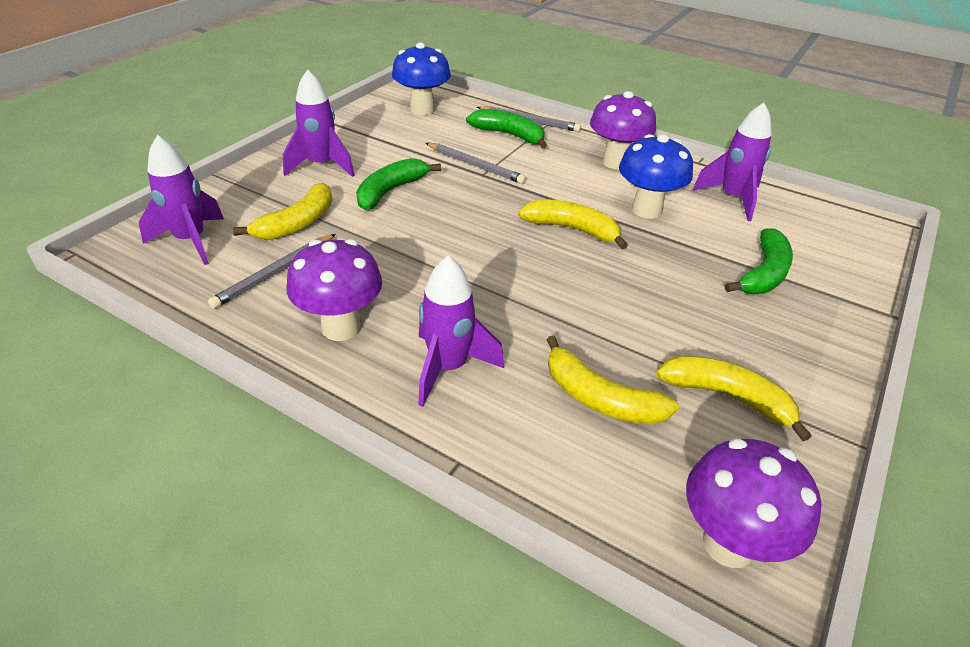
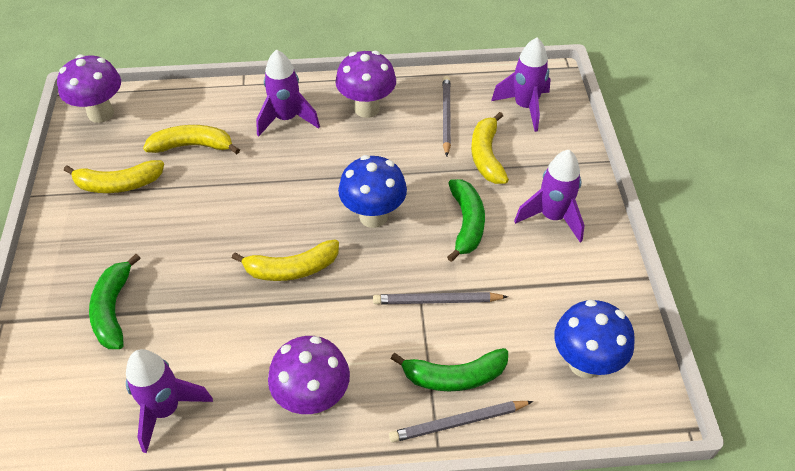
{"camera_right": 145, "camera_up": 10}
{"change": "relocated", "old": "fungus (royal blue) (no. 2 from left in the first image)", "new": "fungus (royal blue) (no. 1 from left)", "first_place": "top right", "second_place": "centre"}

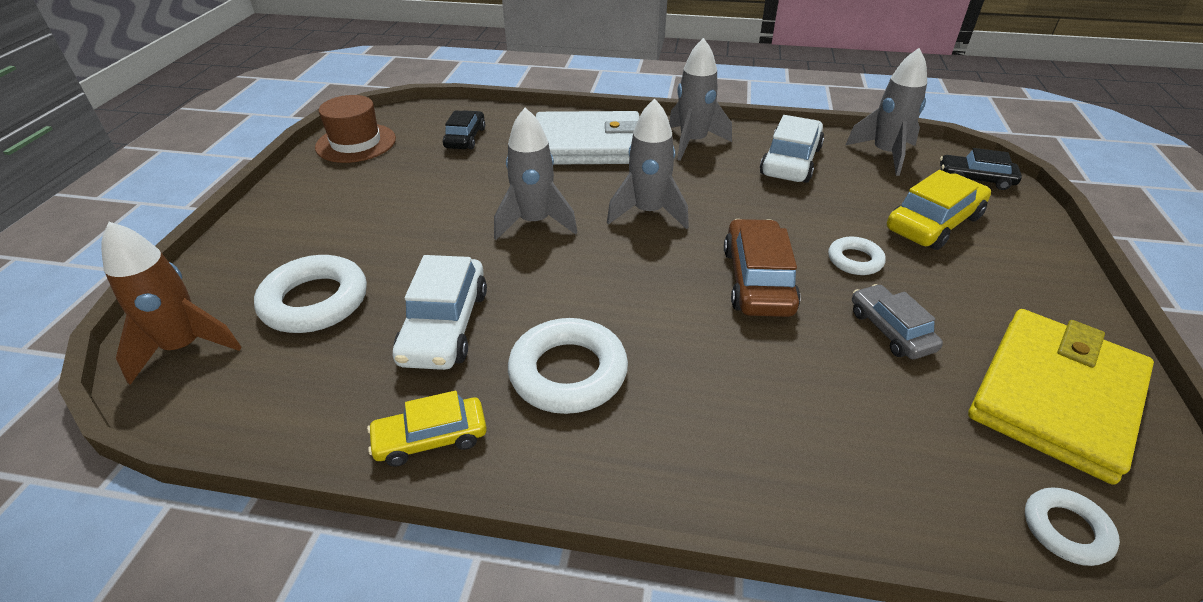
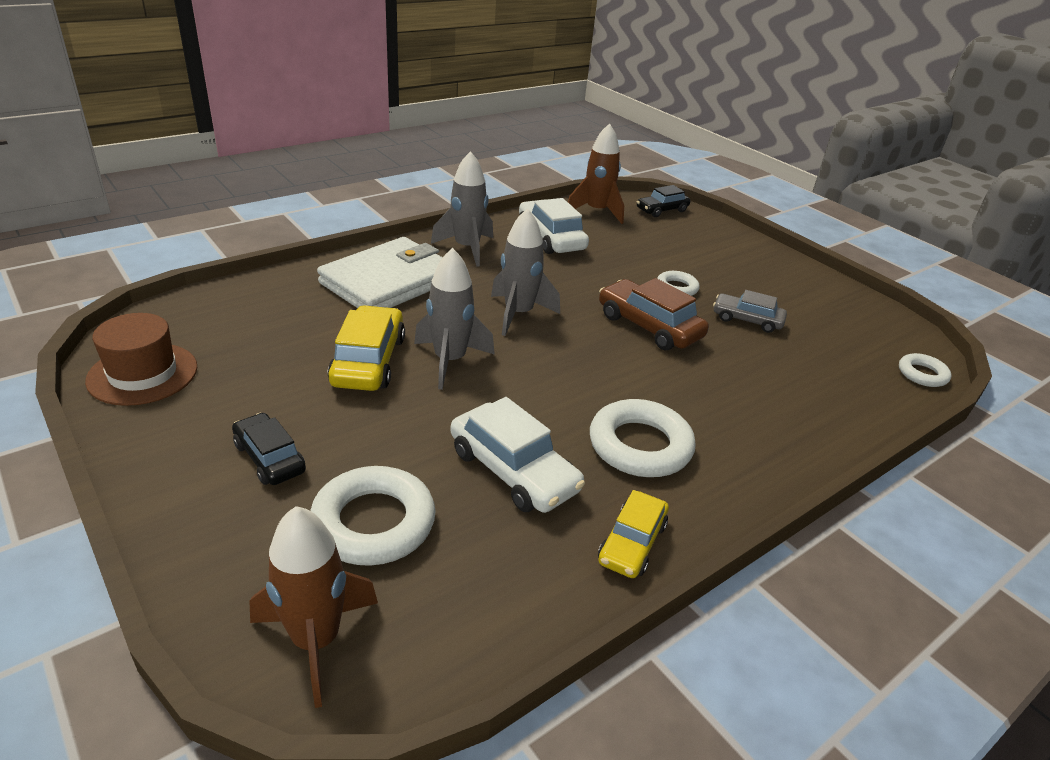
{"camera_right": -50, "camera_up": -5}
{"change": "relocated", "old": "automobile (black) (no. 1 from left)", "first_place": "top centre", "second_place": "middle left"}
{"change": "relocated", "old": "automobile (bright yellow) (no. 2 from left in the first image)", "new": "automobile (bright yellow) (no. 1 from left)", "first_place": "middle right", "second_place": "centre"}
{"change": "colour", "old": "rocket (gray) (no. 4 from left)", "new": "rocket (dark brown) (no. 2 from left)", "first_place": "top right", "second_place": "top centre"}
{"change": "missing", "old": "wallet (bright yellow)", "first_place": "middle right"}

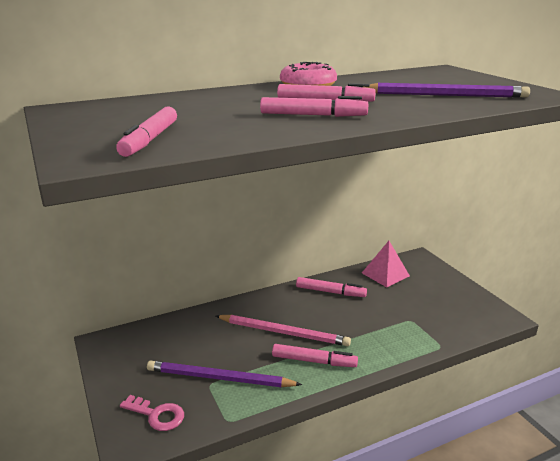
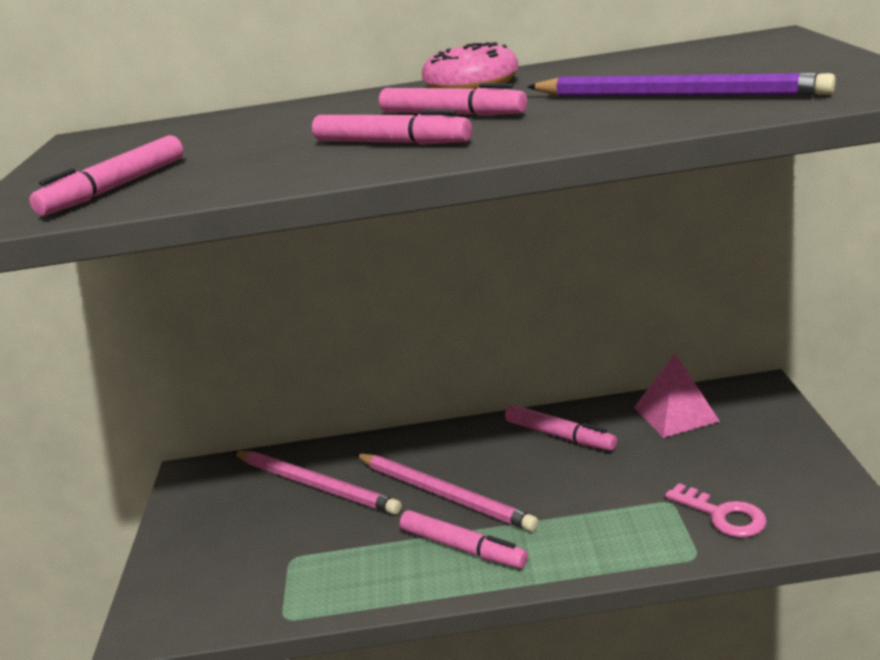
{"camera_right": 25, "camera_up": 0}
{"change": "appeared", "new": "lead pencil (rose-pink) (no. 1 from left)", "second_place": "bottom centre"}
{"change": "relocated", "old": "door key (rose-pink)", "first_place": "bottom left", "second_place": "bottom right"}
{"change": "missing", "old": "lead pencil (royal purple) (no. 1 from left)", "first_place": "bottom centre"}

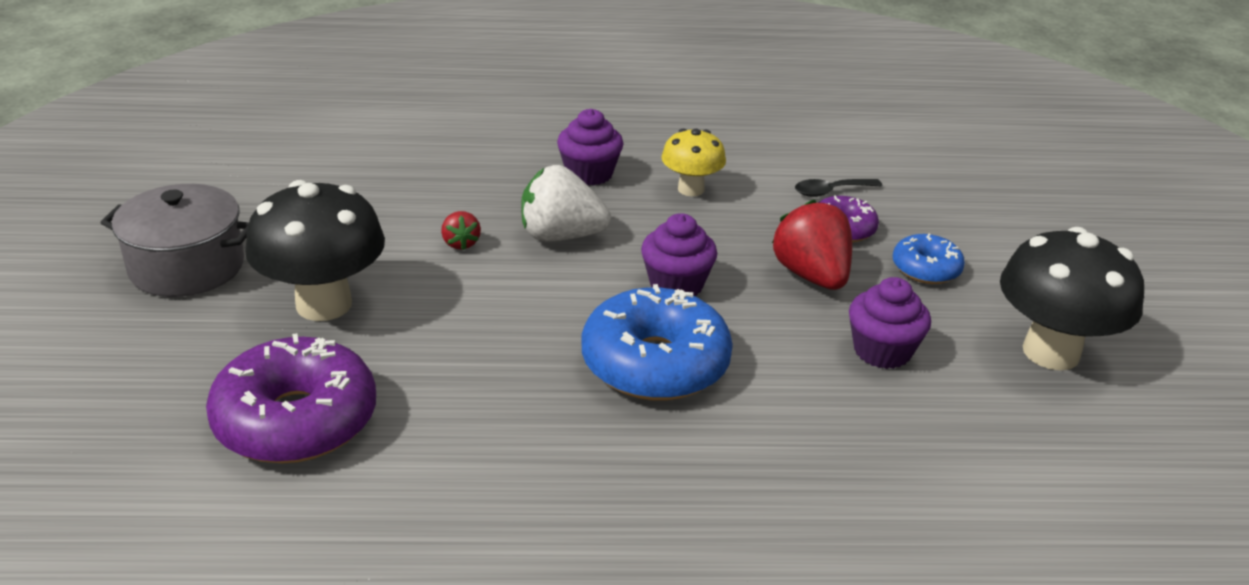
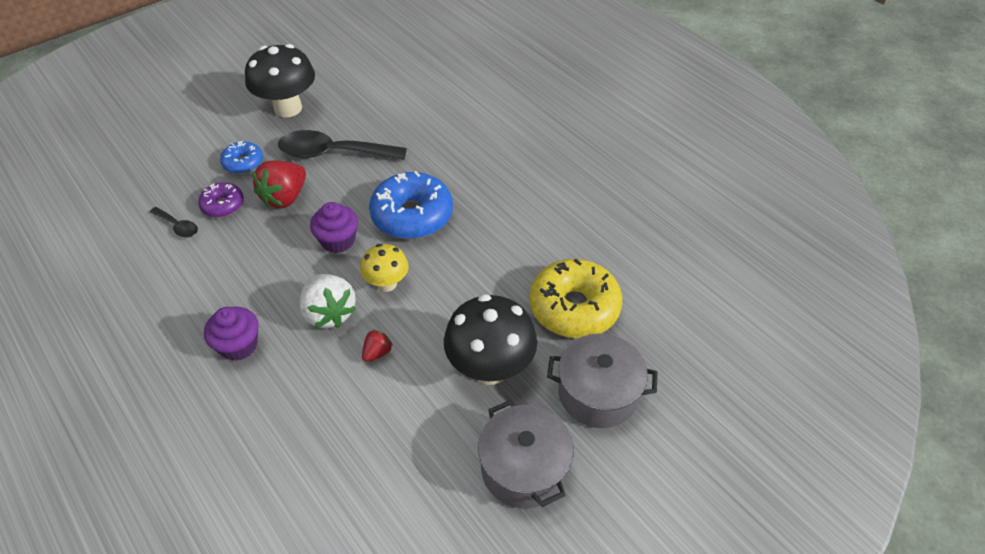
{"camera_right": -125, "camera_up": 15}
{"change": "exchanged", "old": "muffin (royal purple) (no. 3 from left)", "new": "teaspoon (black) (no. 2 from left)", "first_place": "middle right", "second_place": "top centre"}
{"change": "relocated", "old": "fungus (bright yellow)", "first_place": "top centre", "second_place": "centre"}
{"change": "colour", "old": "glazed donut (royal purple) (no. 1 from left)", "new": "glazed donut (bright yellow)", "first_place": "bottom left", "second_place": "centre"}
{"change": "appeared", "new": "cooking pot (gray) (no. 2 from left)", "second_place": "bottom centre"}

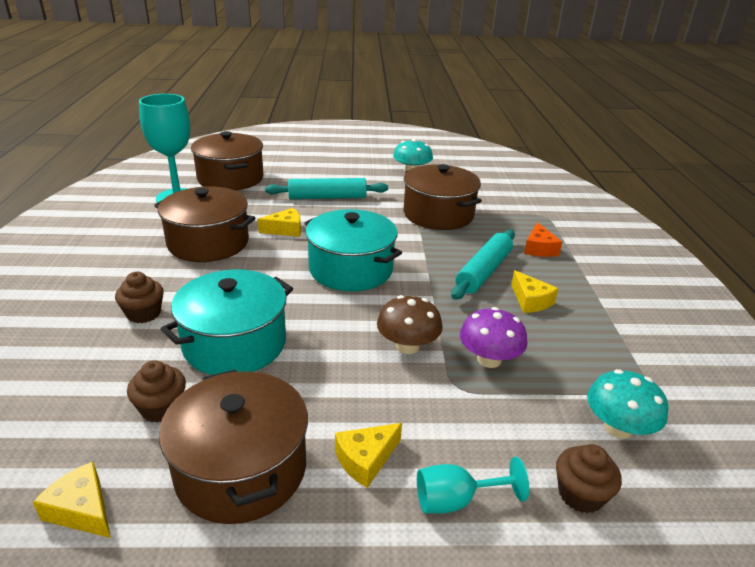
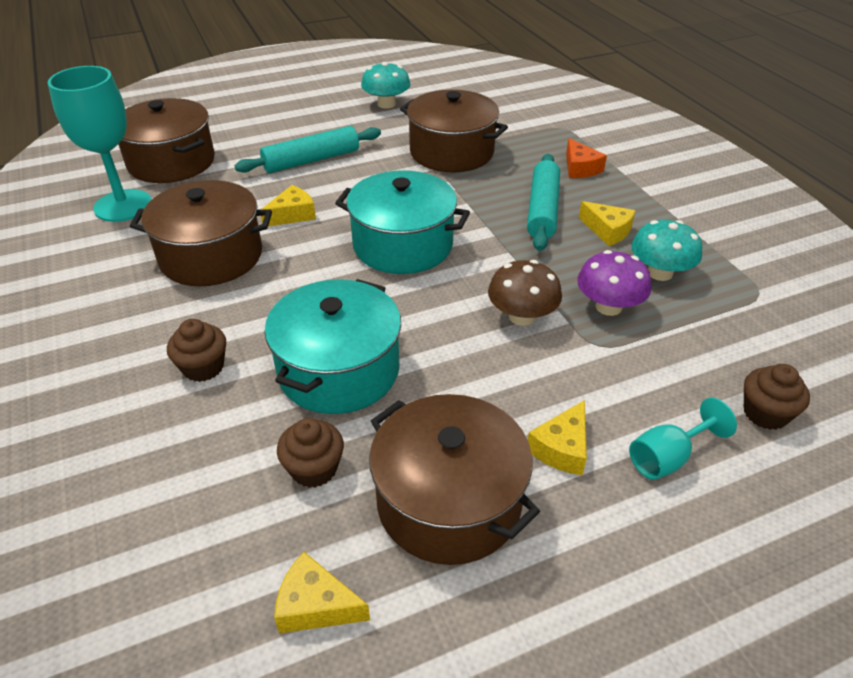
{"camera_right": -20, "camera_up": 10}
{"change": "relocated", "old": "fungus (teal) (no. 2 from left)", "first_place": "bottom right", "second_place": "middle right"}

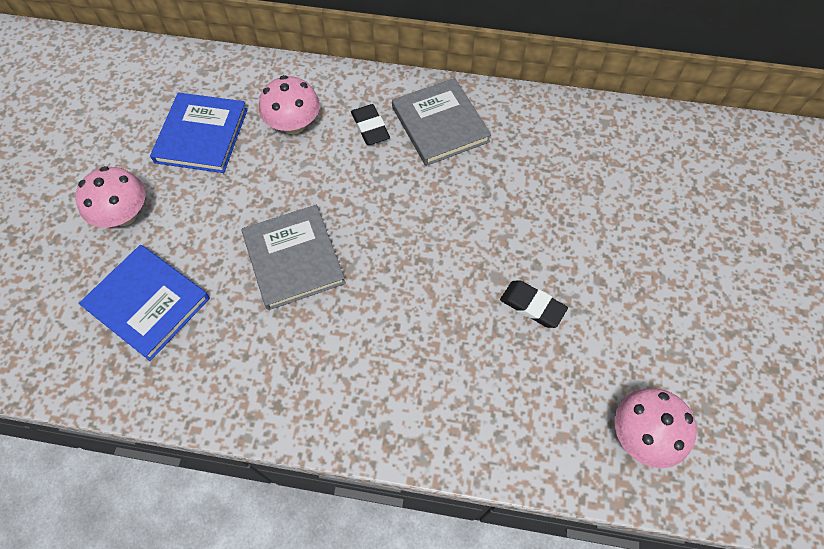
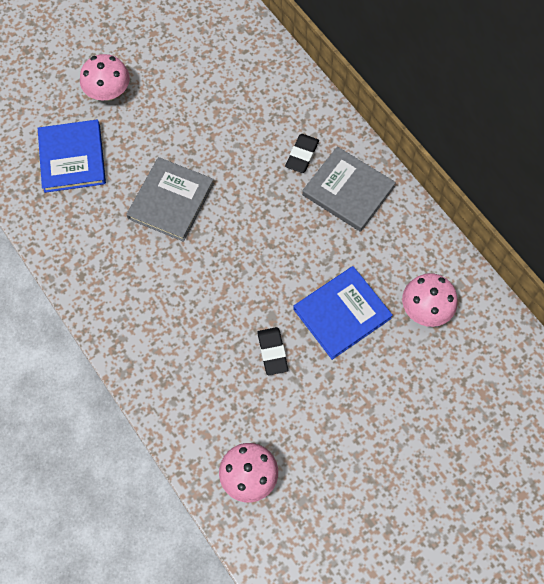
{"camera_right": 45, "camera_up": 5}
{"change": "relocated", "old": "hardcover (royal blue) (no. 2 from left)", "first_place": "top left", "second_place": "centre"}
{"change": "spun", "old": "hardcover (gray) (no. 2 from left)", "first_place": "top centre", "second_place": "top centre", "degrees": -75}
{"change": "relocated", "old": "fungus (rose-pink) (no. 2 from left in the first image)", "new": "fungus (rose-pink) (no. 3 from left)", "first_place": "top centre", "second_place": "middle right"}

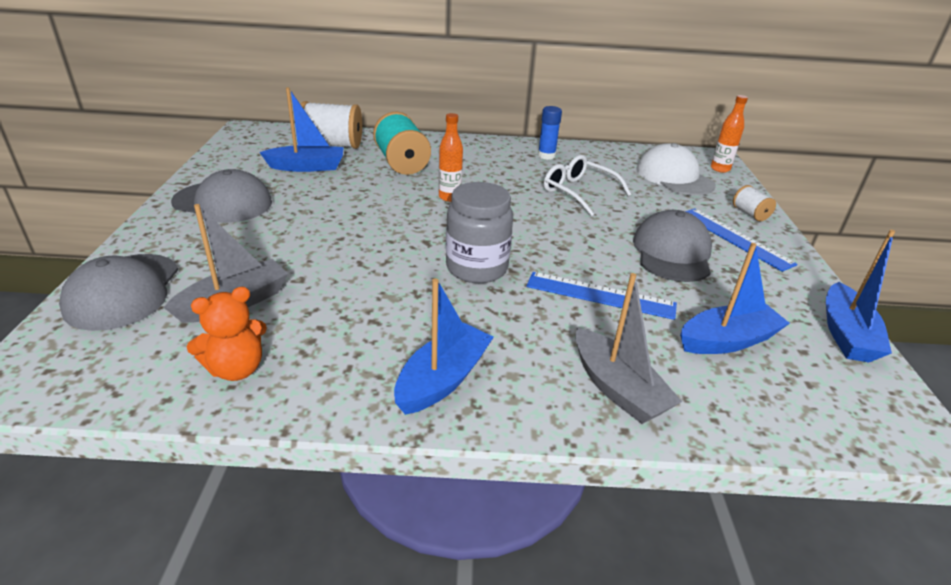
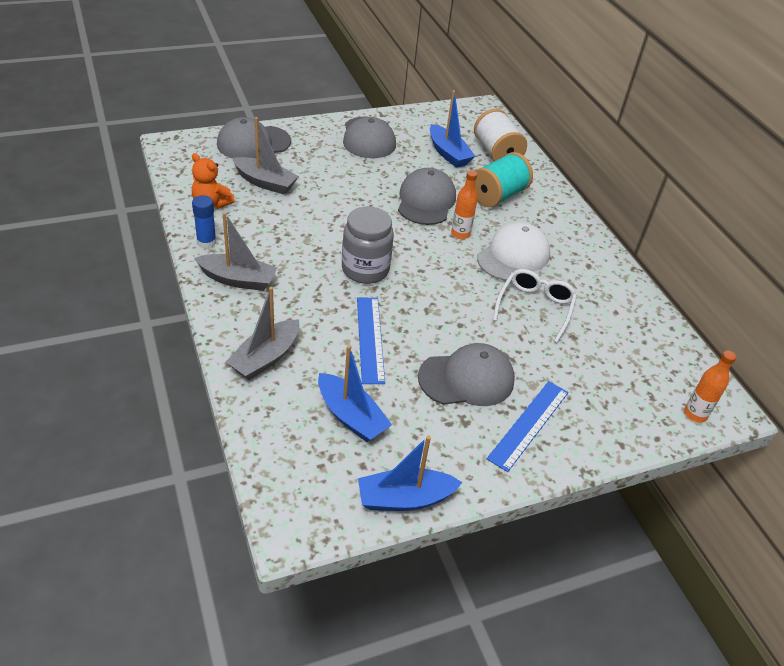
{"camera_right": 65, "camera_up": 10}
{"change": "relocated", "old": "glue (royal blue)", "first_place": "top centre", "second_place": "middle left"}
{"change": "colour", "old": "boat (royal blue) (no. 2 from left)", "new": "boat (gray) (no. 1 from left)", "first_place": "centre", "second_place": "middle left"}
{"change": "appeared", "new": "cap (gray) (no. 3 from left)", "second_place": "top centre"}
{"change": "relocated", "old": "cap (snow-white)", "first_place": "top right", "second_place": "centre"}
{"change": "missing", "old": "bobbin (snow-white) (no. 2 from left)", "first_place": "middle right"}

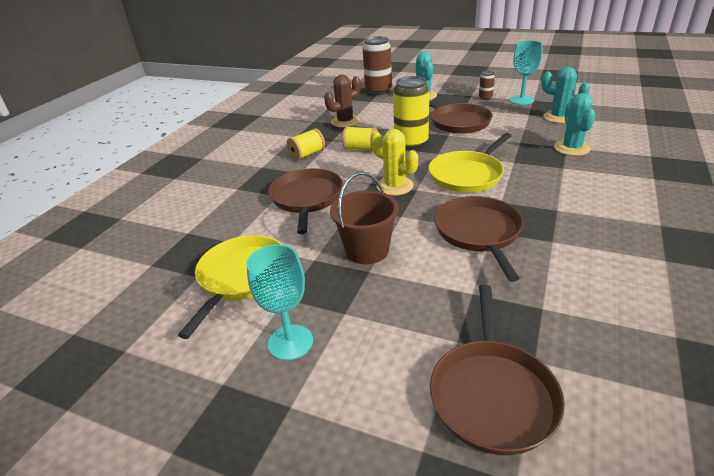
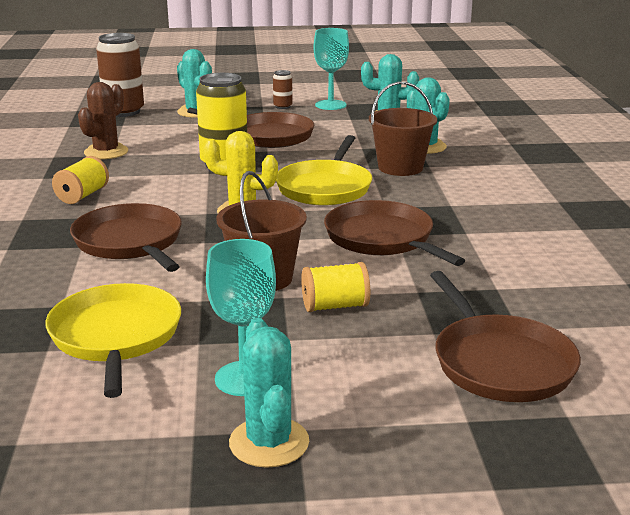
{"camera_right": -30, "camera_up": -10}
{"change": "appeared", "new": "cactus (teal) (no. 2 from left)", "second_place": "bottom centre"}
{"change": "relocated", "old": "bobbin (bright yellow) (no. 2 from left)", "first_place": "top centre", "second_place": "centre"}
{"change": "appeared", "new": "pail (dark brown) (no. 2 from left)", "second_place": "top centre"}

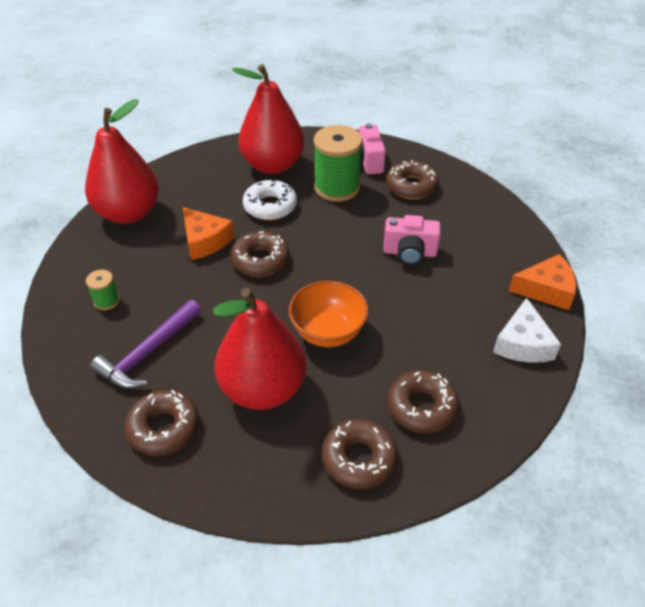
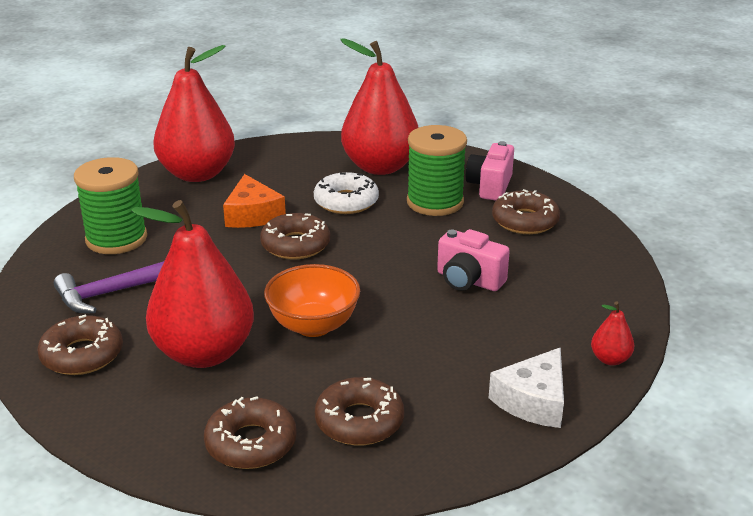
{"camera_right": 25, "camera_up": -15}
{"change": "size", "old": "bobbin (emerald) (no. 1 from left)", "first_place": "middle left", "second_place": "middle left", "factor": 2.12}
{"change": "exchanged", "old": "cheese (orange-coloured) (no. 2 from left)", "new": "toy pear (red) (no. 4 from left)", "first_place": "middle right", "second_place": "middle right"}

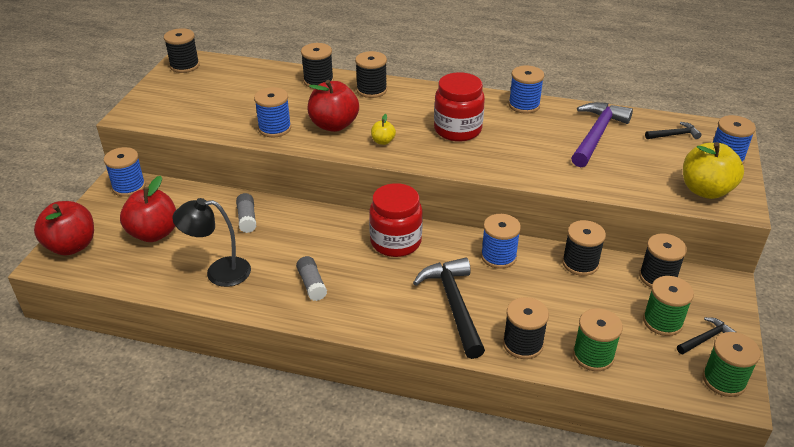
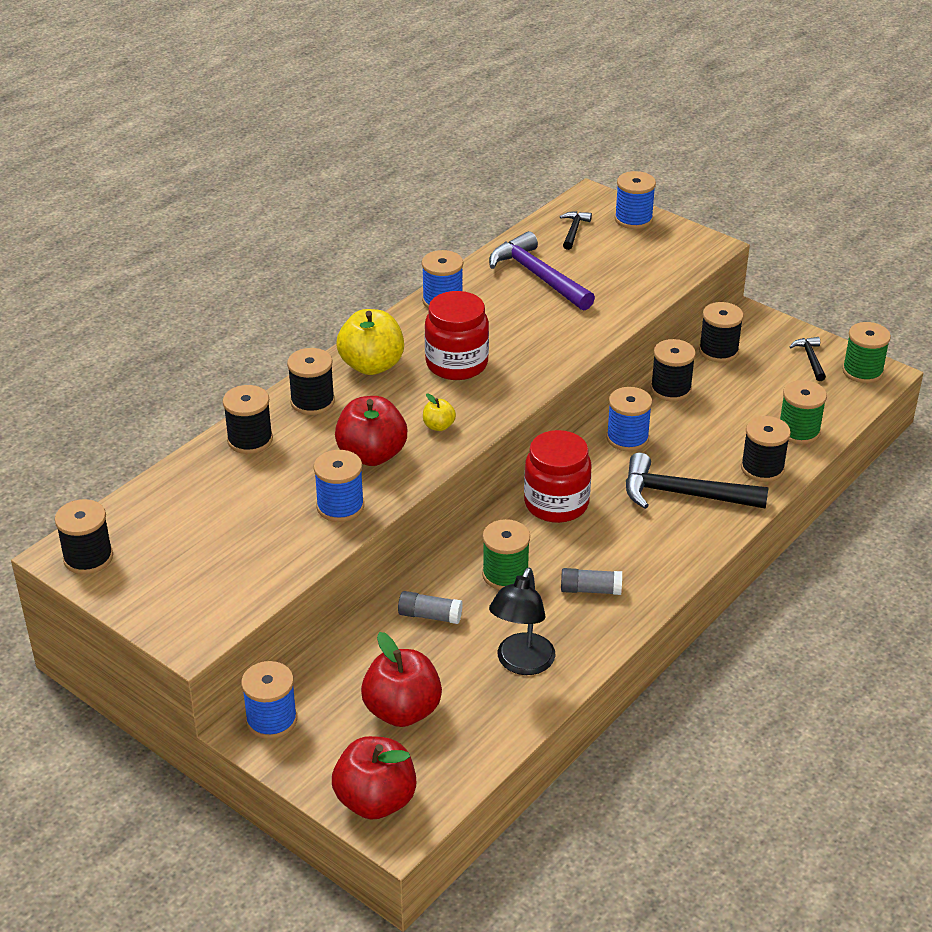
{"camera_right": -65, "camera_up": 0}
{"change": "relocated", "old": "toy apple (bright yellow) (no. 2 from left in the first image)", "new": "toy apple (bright yellow) (no. 1 from left)", "first_place": "middle right", "second_place": "centre"}
{"change": "relocated", "old": "bobbin (emerald) (no. 2 from left in the first image)", "new": "bobbin (emerald) (no. 1 from left)", "first_place": "bottom right", "second_place": "centre"}

